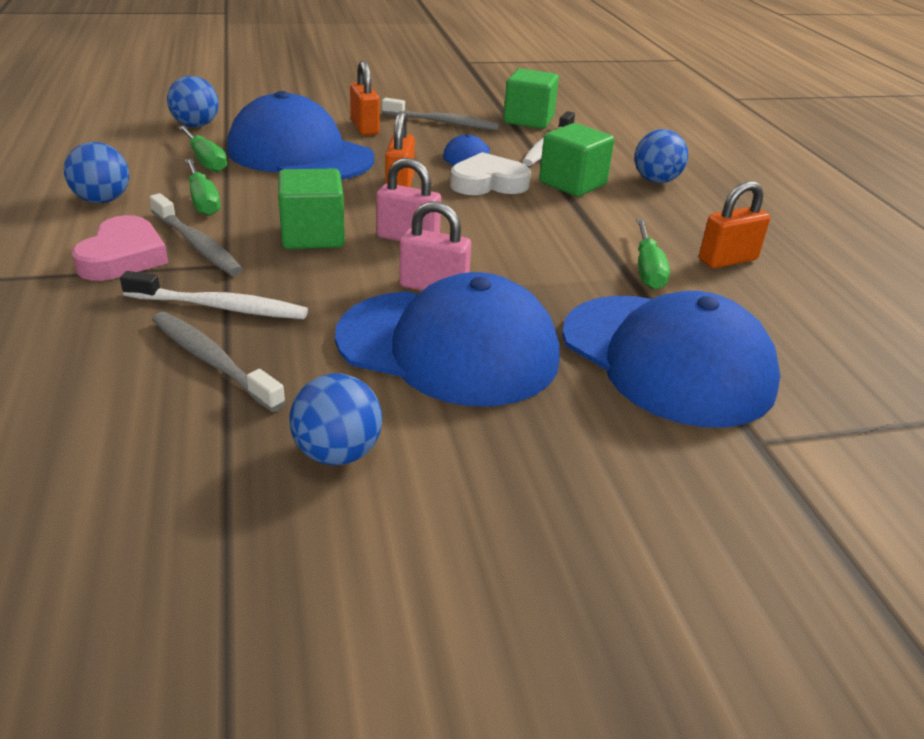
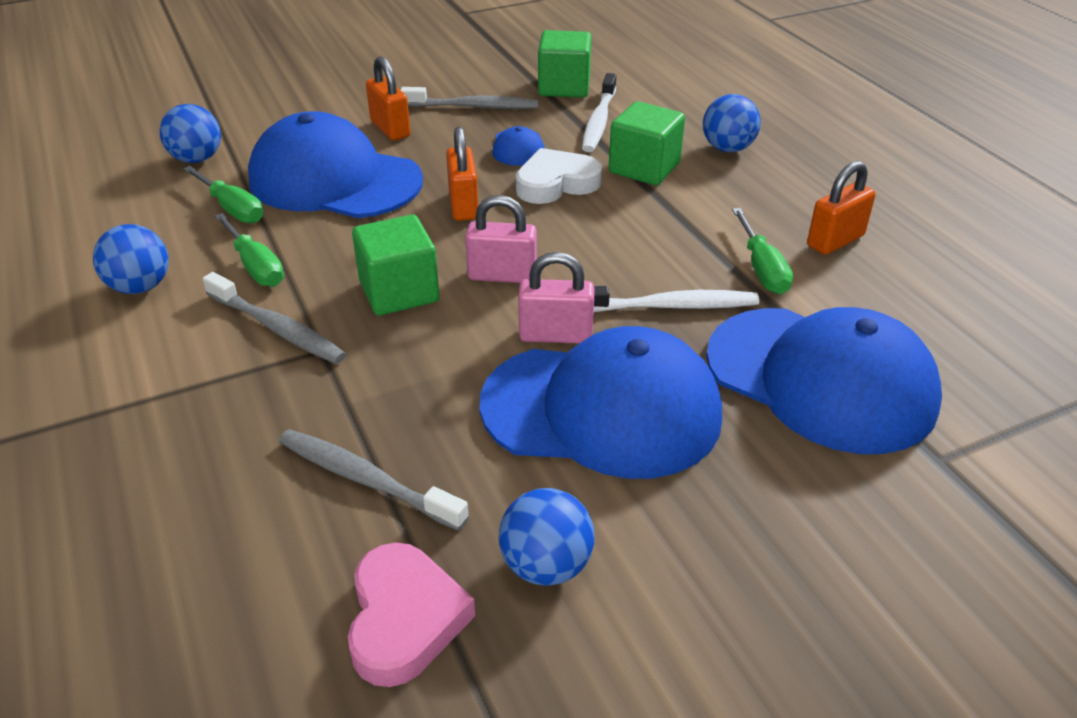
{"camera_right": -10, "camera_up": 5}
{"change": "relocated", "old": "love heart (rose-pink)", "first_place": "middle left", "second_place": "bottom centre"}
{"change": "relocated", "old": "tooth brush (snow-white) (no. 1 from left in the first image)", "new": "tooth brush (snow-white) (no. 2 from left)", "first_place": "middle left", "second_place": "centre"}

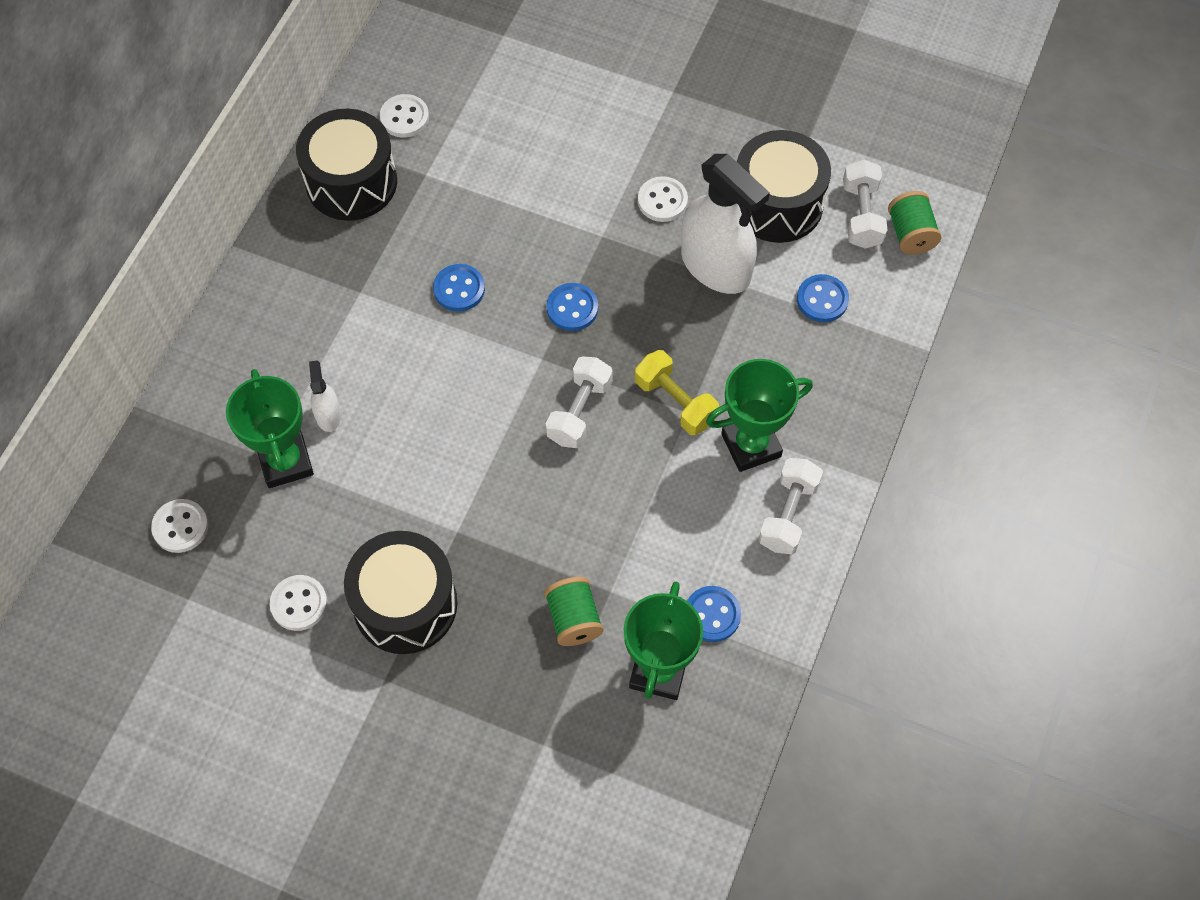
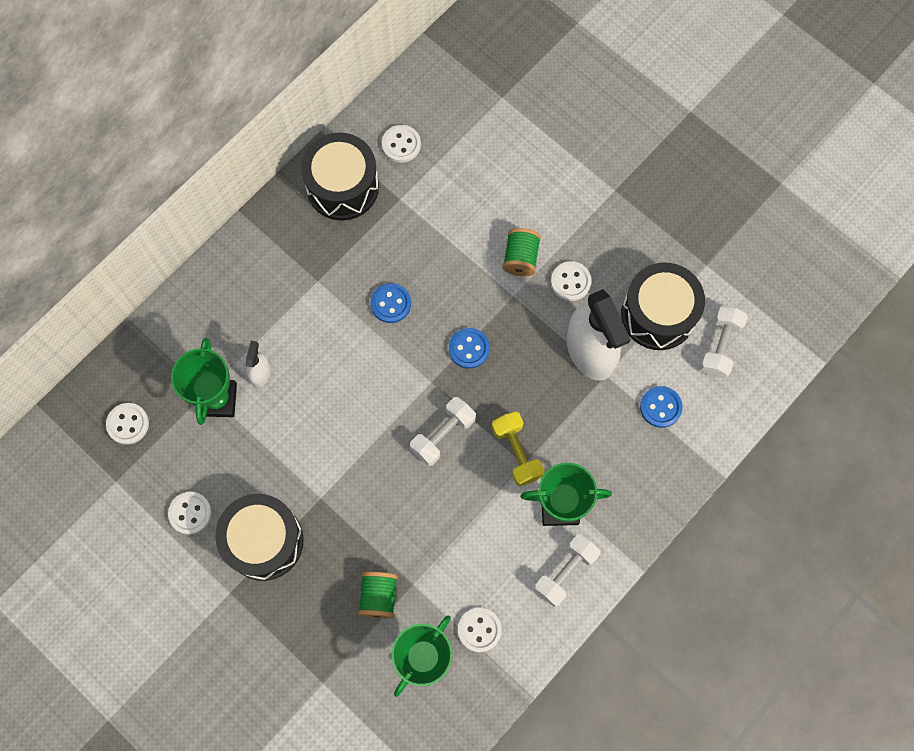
{"camera_right": 20, "camera_up": 10}
{"change": "colour", "old": "shirt button (royal blue) (no. 3 from left)", "new": "shirt button (snow-white) (no. 4 from left)", "first_place": "bottom centre", "second_place": "bottom centre"}
{"change": "relocated", "old": "bobbin (emerald) (no. 2 from left)", "first_place": "top right", "second_place": "centre"}

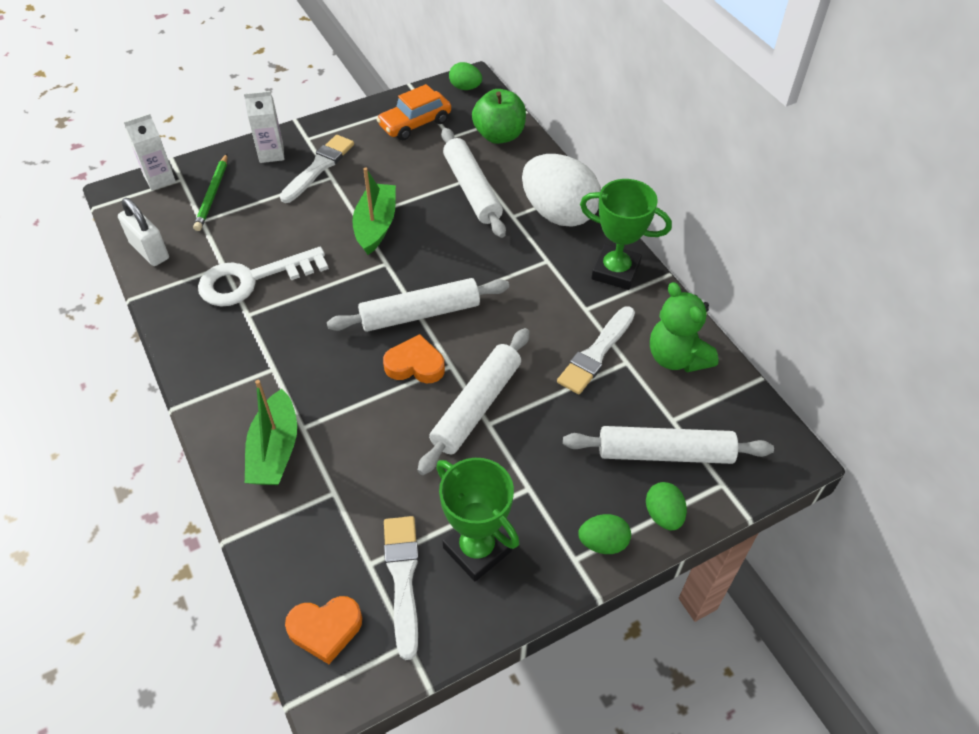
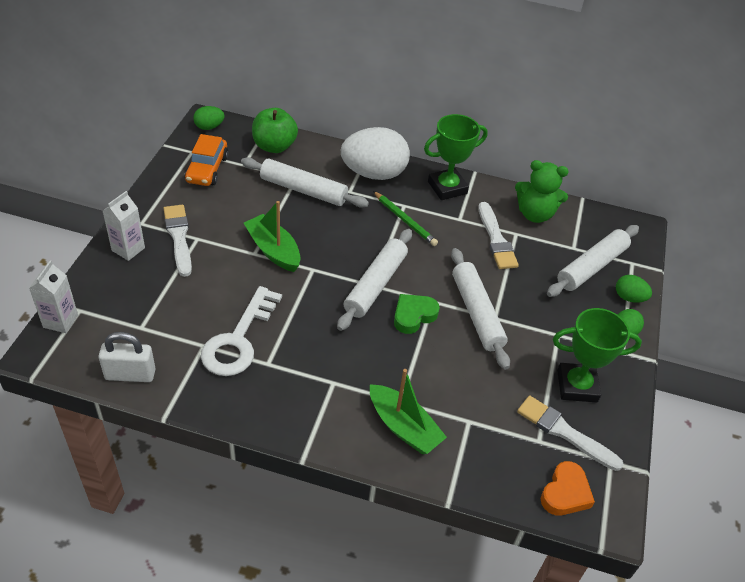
{"camera_right": -50, "camera_up": -5}
{"change": "relocated", "old": "lead pencil (emerald)", "first_place": "top left", "second_place": "centre"}
{"change": "colour", "old": "love heart (orange-coloured) (no. 2 from left)", "new": "love heart (emerald)", "first_place": "centre", "second_place": "centre"}

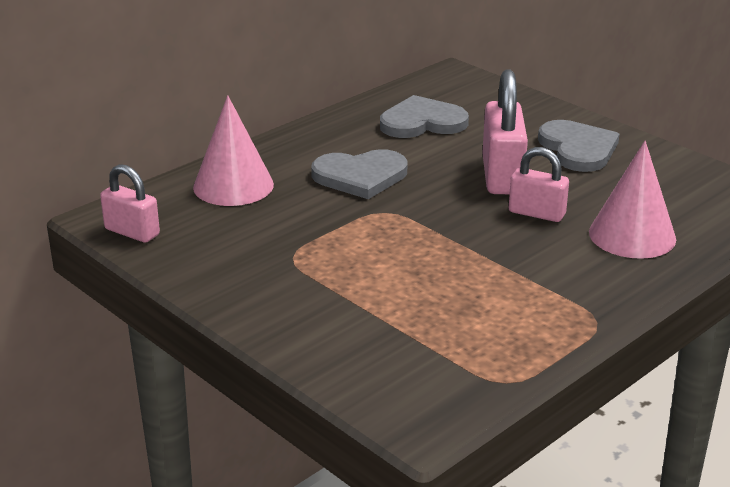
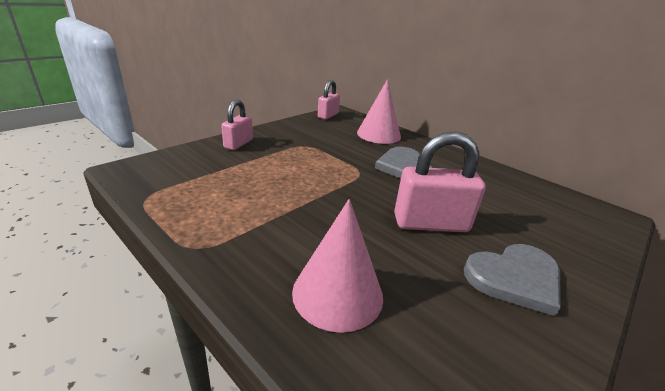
{"camera_right": 85, "camera_up": 0}
{"change": "relocated", "old": "small lock (rose-pink) (no. 3 from left in the first image)", "new": "small lock (rose-pink) (no. 1 from left)", "first_place": "middle right", "second_place": "top centre"}
{"change": "missing", "old": "love heart (gray) (no. 2 from left)", "first_place": "top centre"}

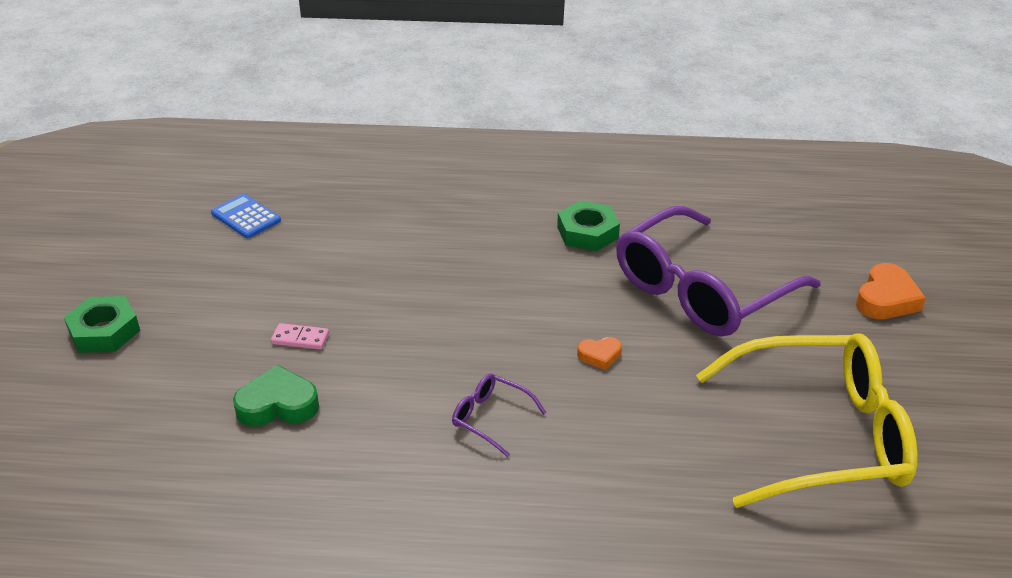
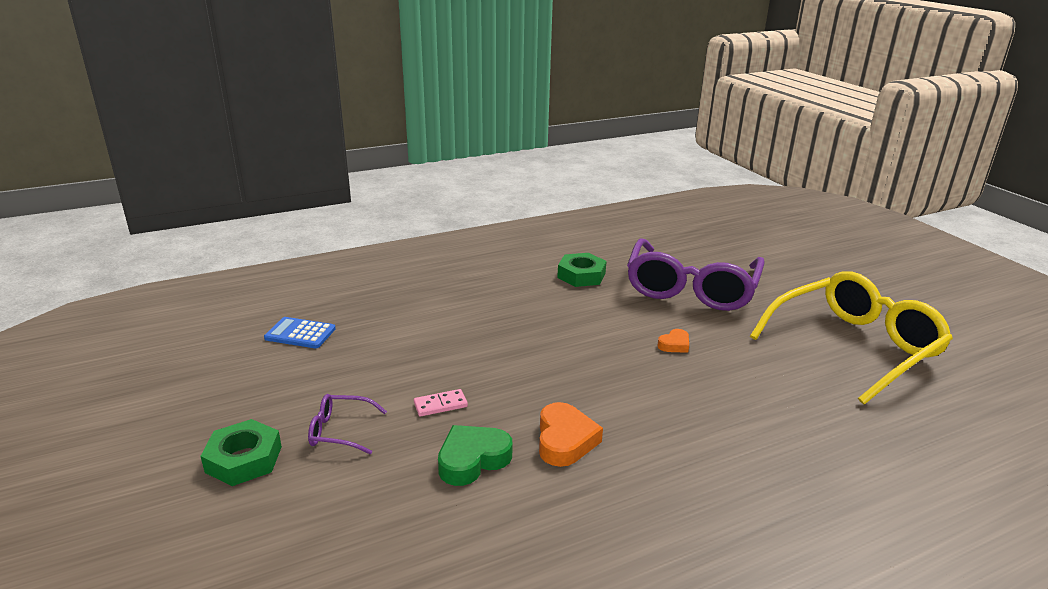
{"camera_right": -30, "camera_up": -10}
{"change": "relocated", "old": "spectacles (royal purple) (no. 1 from left)", "first_place": "bottom centre", "second_place": "bottom left"}
{"change": "relocated", "old": "love heart (orange-coloured) (no. 2 from left in the first image)", "new": "love heart (orange-coloured) (no. 1 from left)", "first_place": "middle right", "second_place": "bottom centre"}

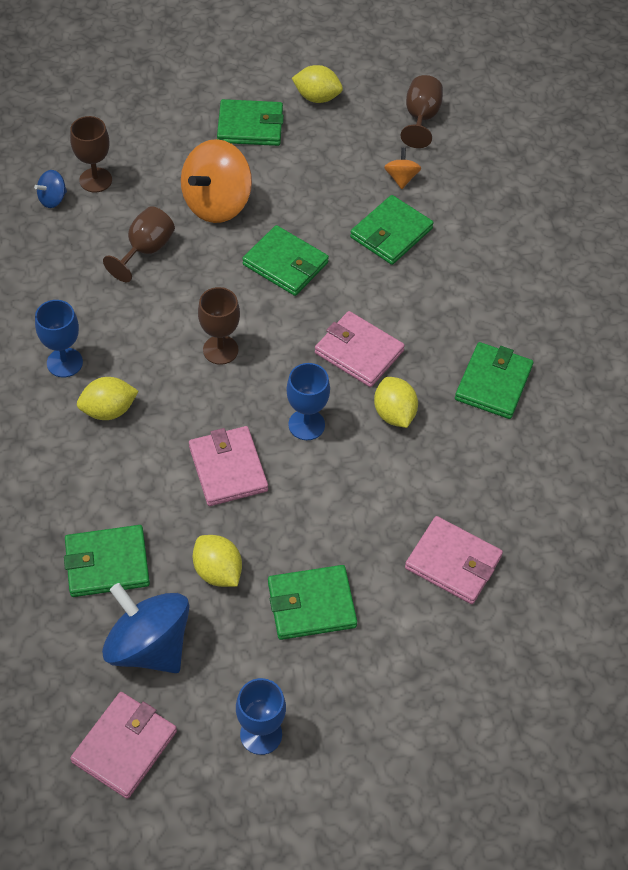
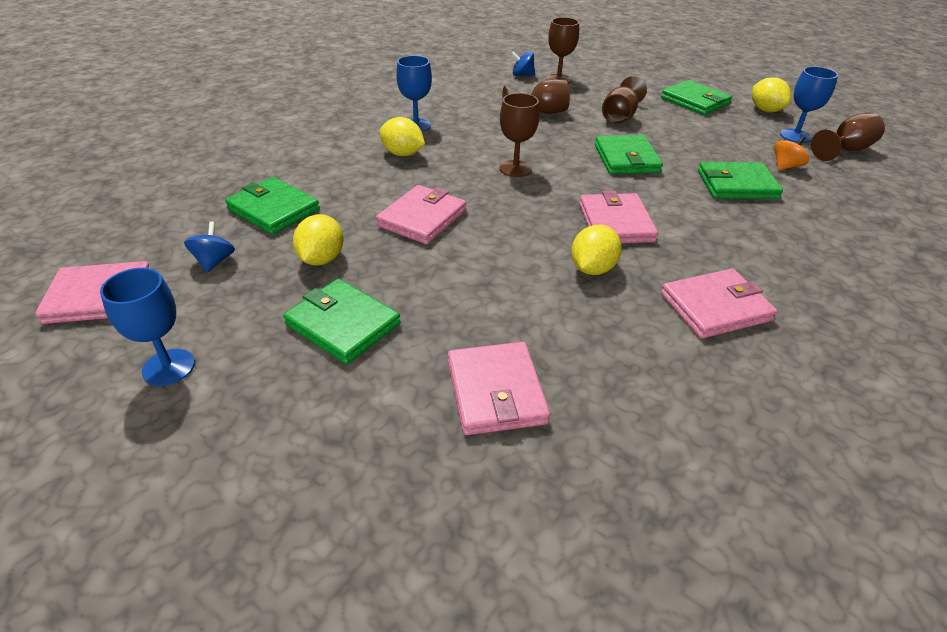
{"camera_right": 50, "camera_up": -15}
{"change": "size", "old": "toy top (royal blue) (no. 2 from left in the first image)", "first_place": "bottom left", "second_place": "middle left", "factor": 0.47}
{"change": "exchanged", "old": "toy top (orange-coloured) (no. 1 from left)", "new": "wine glass (dark brown) (no. 4 from left)", "first_place": "top centre", "second_place": "top centre"}
{"change": "colour", "old": "wallet (emerald) (no. 6 from left)", "new": "wallet (rose-pink) (no. 5 from left)", "first_place": "middle right", "second_place": "middle right"}
{"change": "relocated", "old": "wine glass (royal blue) (no. 3 from left)", "first_place": "centre", "second_place": "top right"}

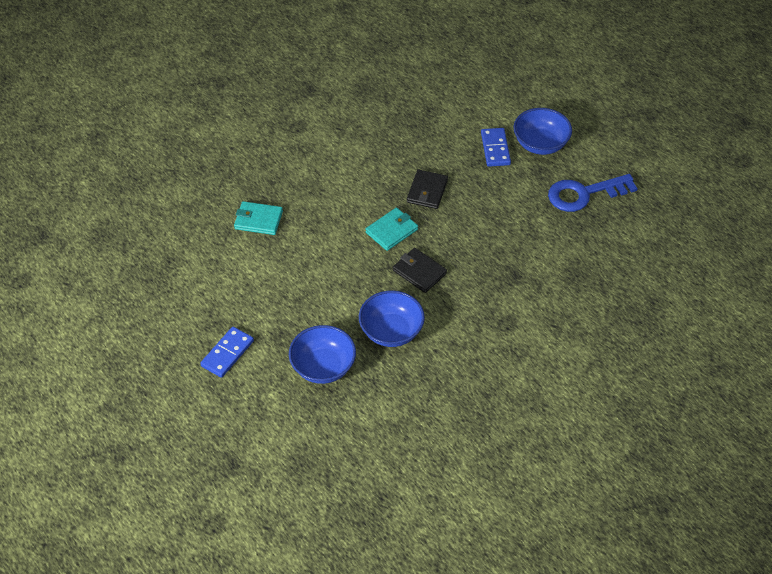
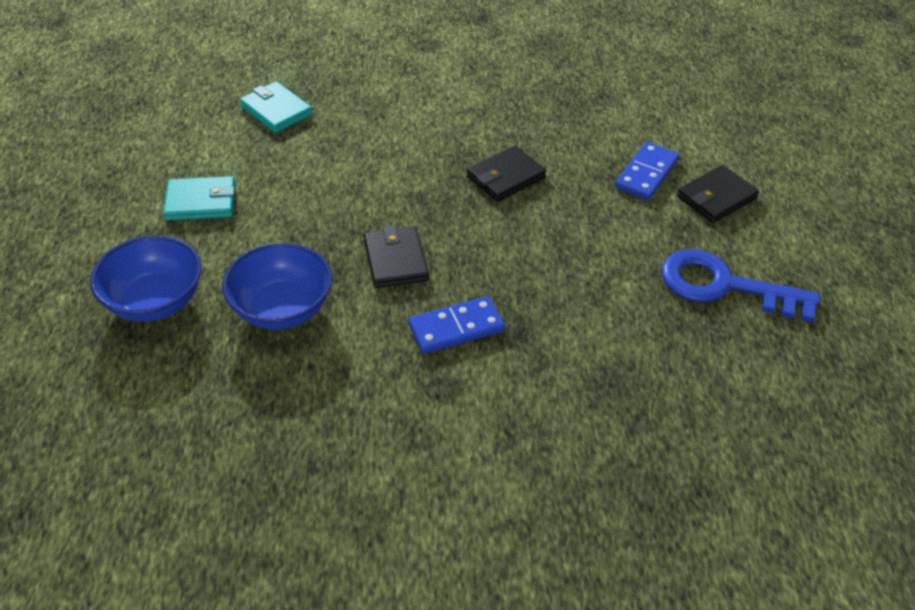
{"camera_right": 35, "camera_up": -5}
{"change": "relocated", "old": "wallet (teal) (no. 2 from left in the first image)", "new": "wallet (teal) (no. 1 from left)", "first_place": "centre", "second_place": "top left"}
{"change": "relocated", "old": "domino (royal blue) (no. 1 from left)", "first_place": "middle left", "second_place": "centre"}
{"change": "exchanged", "old": "deep dish (royal blue) (no. 3 from left)", "new": "wallet (black) (no. 3 from left)", "first_place": "top right", "second_place": "top right"}

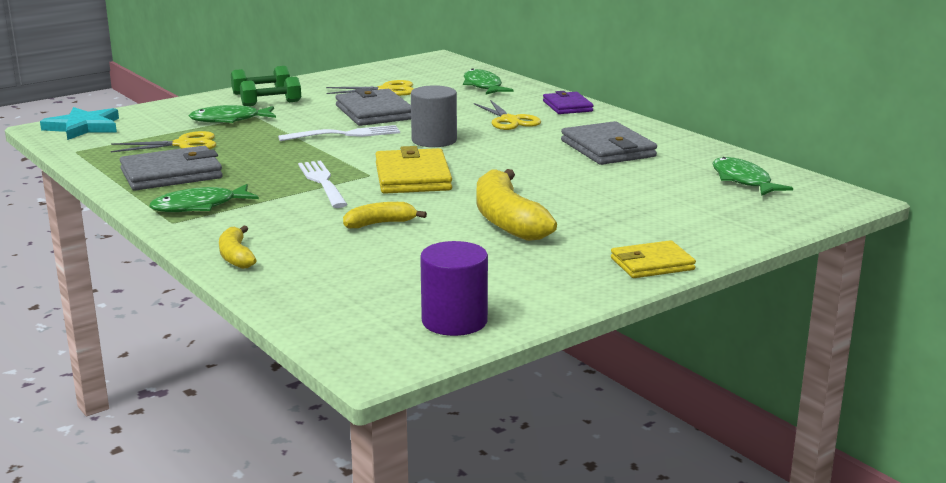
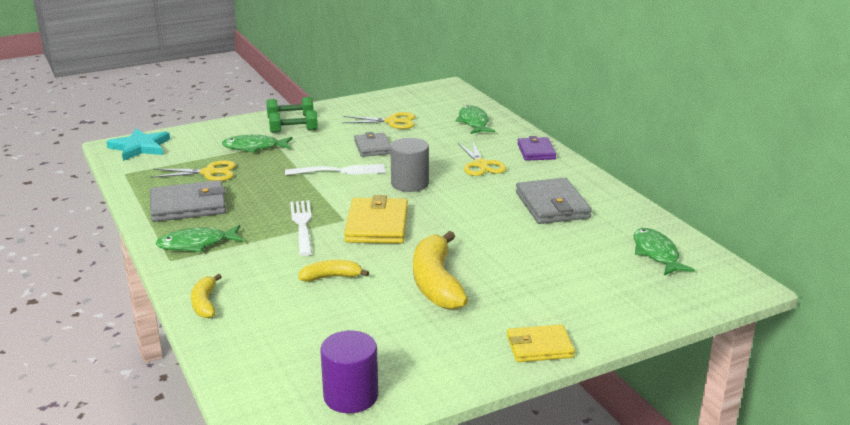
{"camera_right": 10, "camera_up": 5}
{"change": "size", "old": "wallet (gray) (no. 2 from left)", "first_place": "top centre", "second_place": "centre", "factor": 0.64}

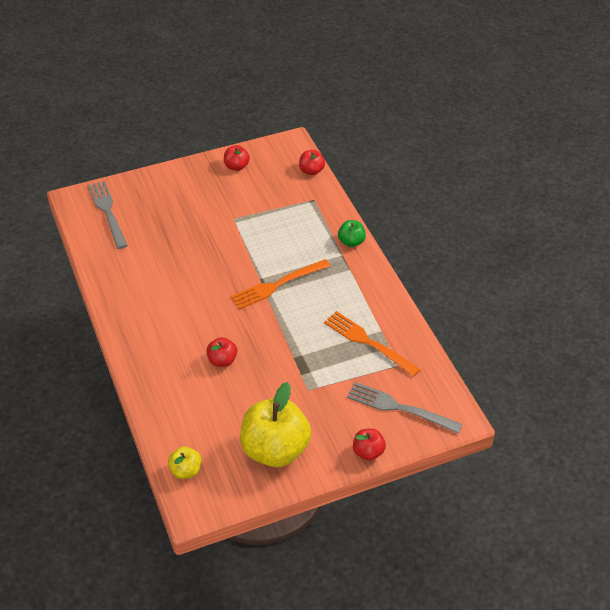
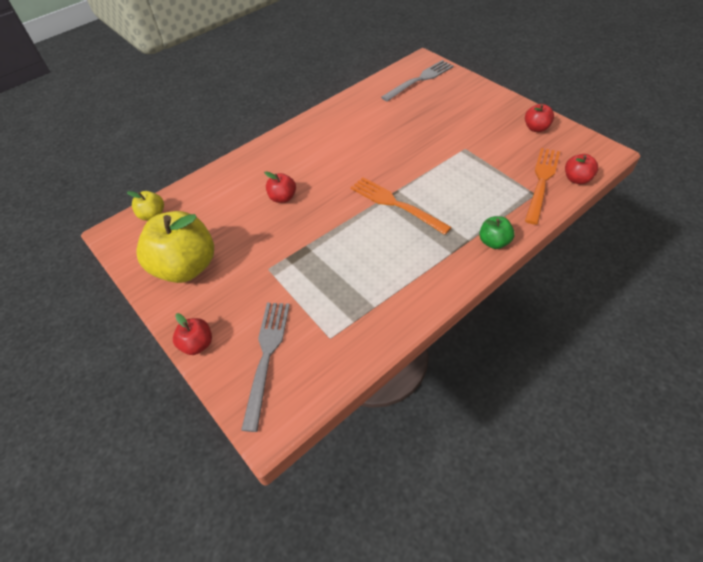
{"camera_right": 75, "camera_up": 5}
{"change": "relocated", "old": "table fork (orange-coloured) (no. 2 from left)", "first_place": "centre", "second_place": "top right"}

